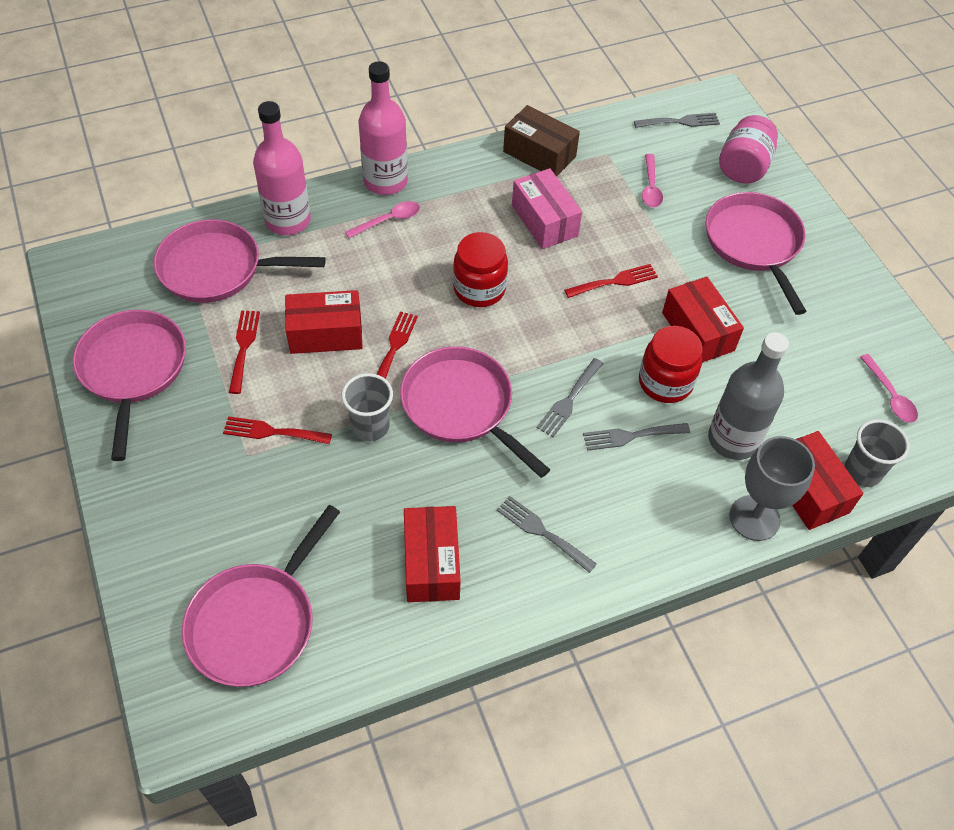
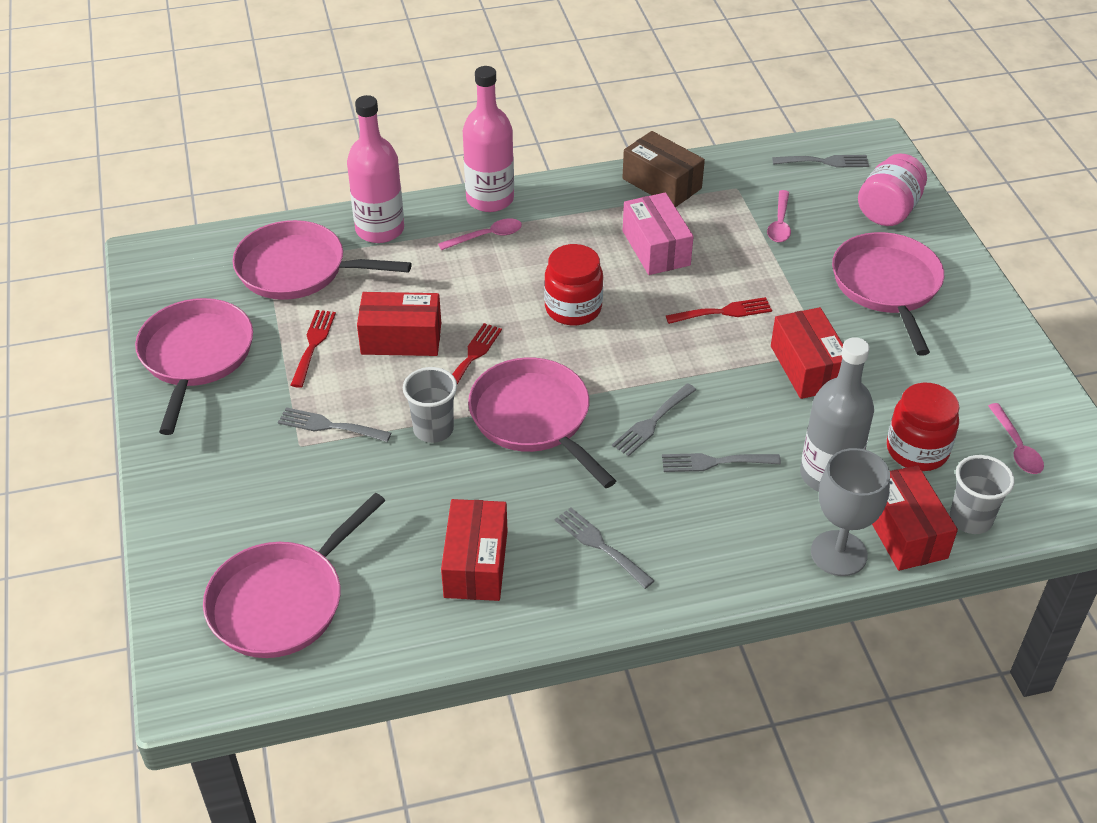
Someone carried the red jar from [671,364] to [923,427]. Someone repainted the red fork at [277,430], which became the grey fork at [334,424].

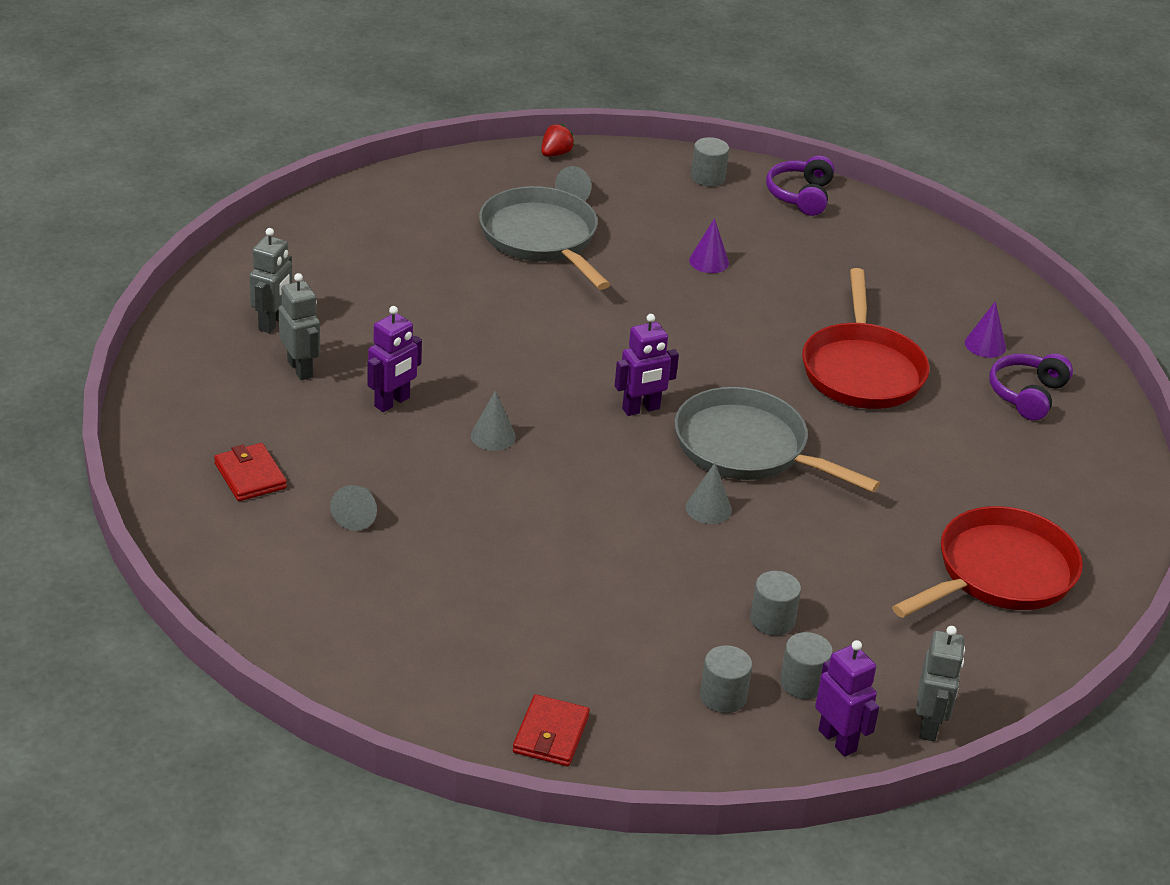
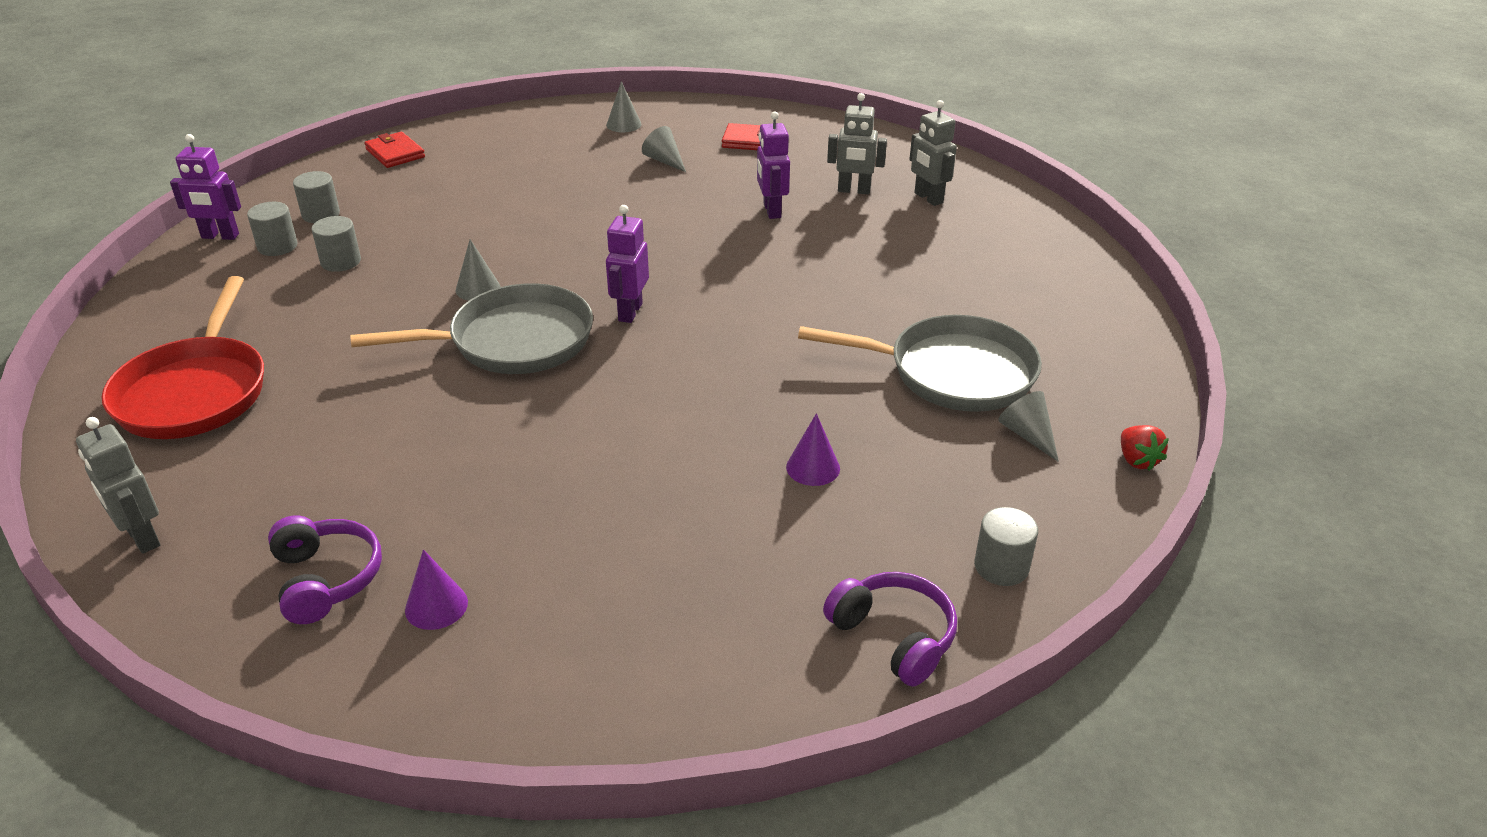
Someone took away the red pan at [865,338]. Someone carried the grey cone from [493,420] to [624,106]. Someone carried the grey robot from [940,683] to [118,485].

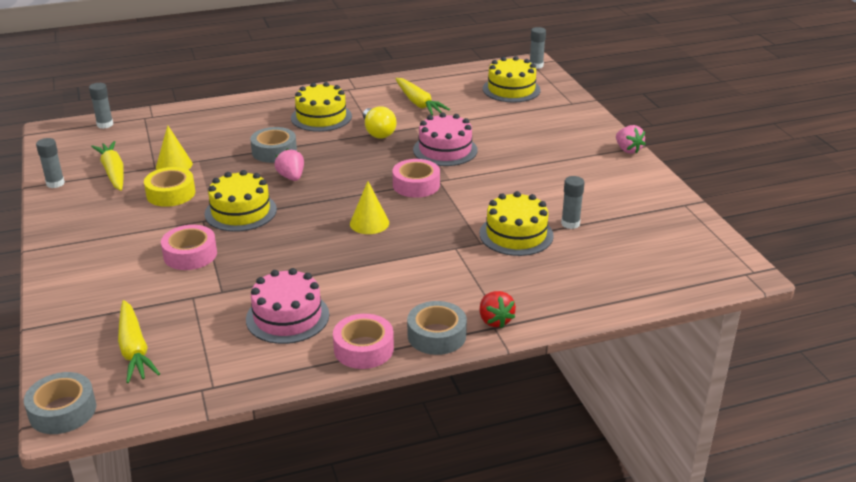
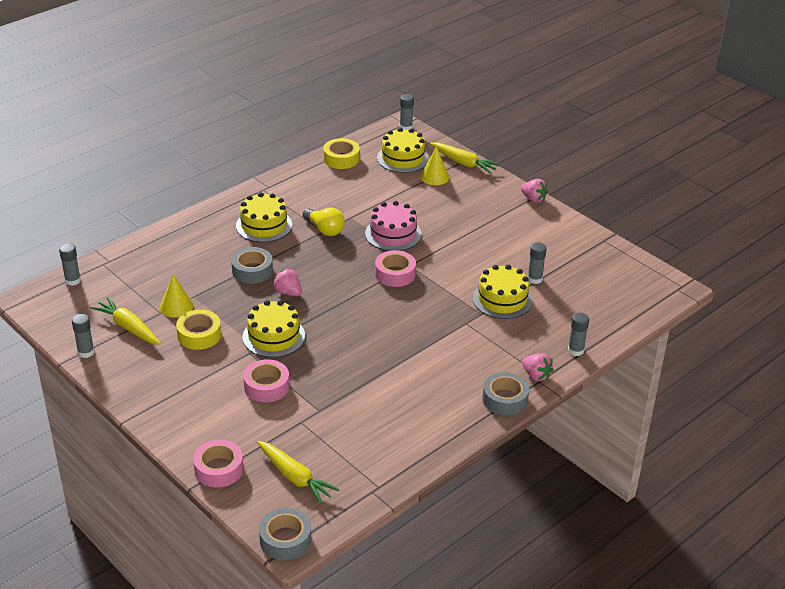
Someone took away the pink cake at [287,306]. Someone put down the yellow tape at [341,153]. Someone put down the grey glue stick at [578,334]. Someone carried the pink tape from [363,341] to [218,464]. Someone carried the yellow cone from [369,207] to [434,166]. Someone carried the yellow carrot from [423,96] to [464,158]. Someone repainted the red strawberry at [498,309], which became the pink strawberry at [538,367].

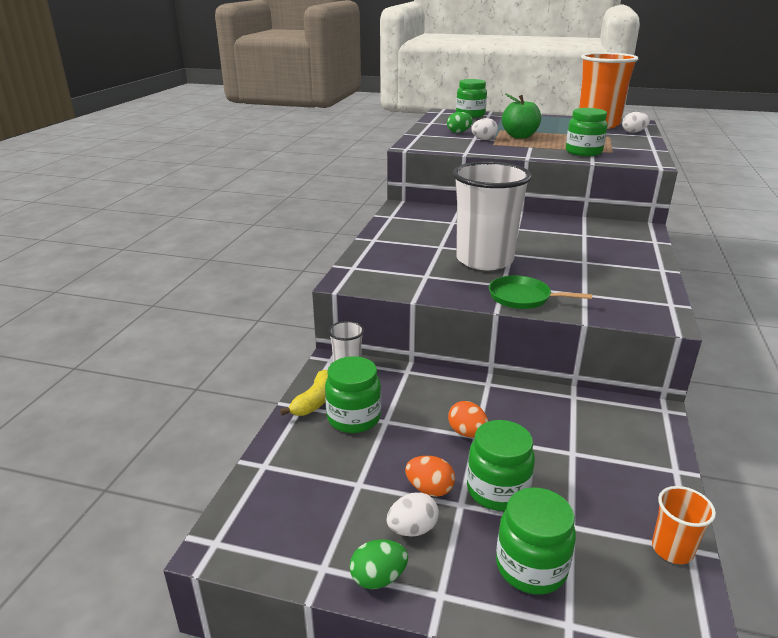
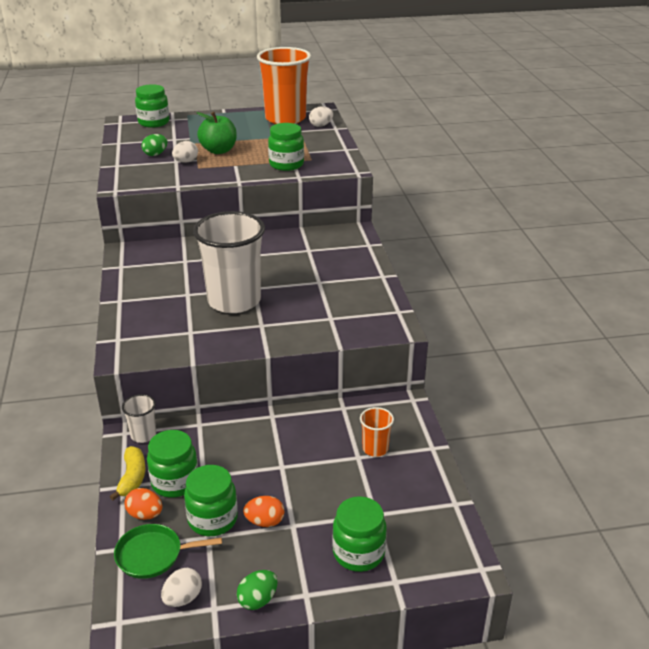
Someone carried the white egg from [413,514] to [181,587]. Someone carried the orange egg from [468,419] to [143,504]. Someone carried the green jar from [501,465] to [211,500]. Someone carried the green pan from [540,292] to [168,551]. Someone carried the orange cup from [684,525] to [377,432].

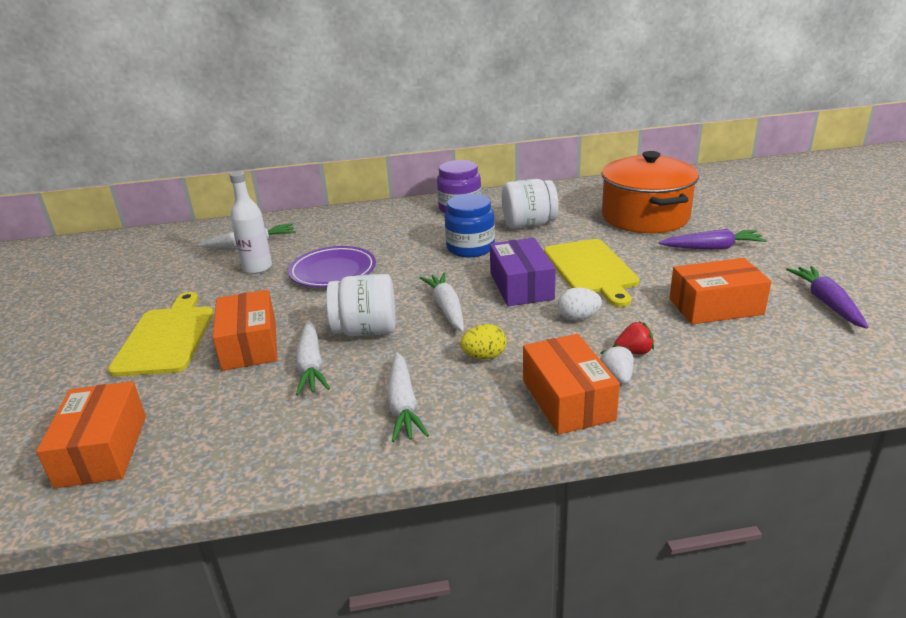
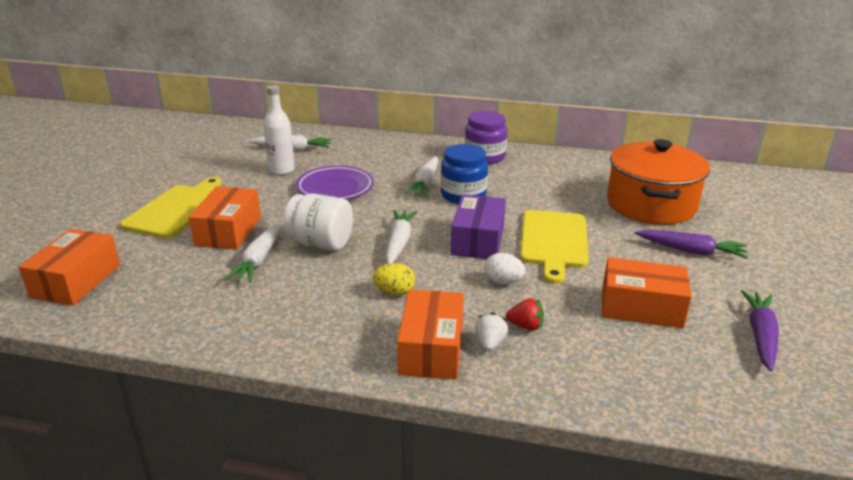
Someone took away the white jar at [530,204]. Someone carried the white carrot from [408,397] to [422,176].

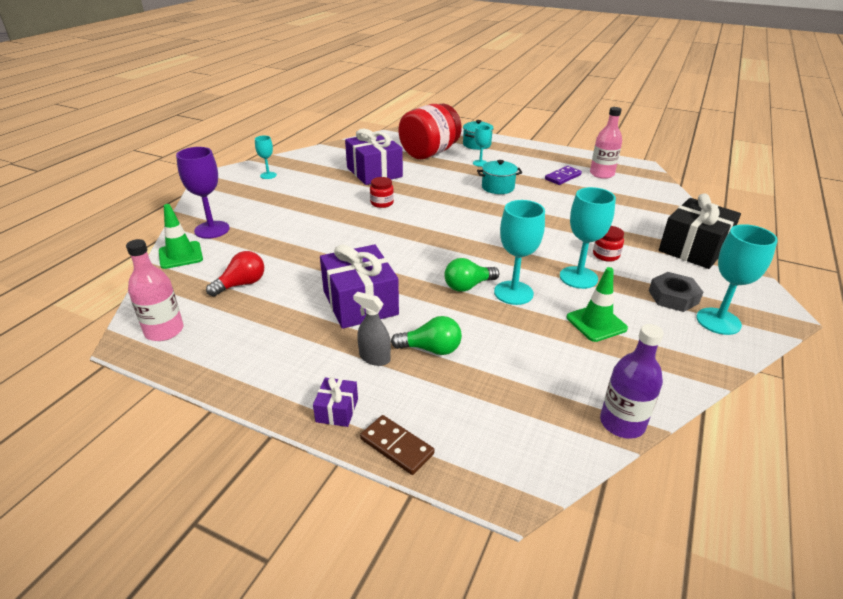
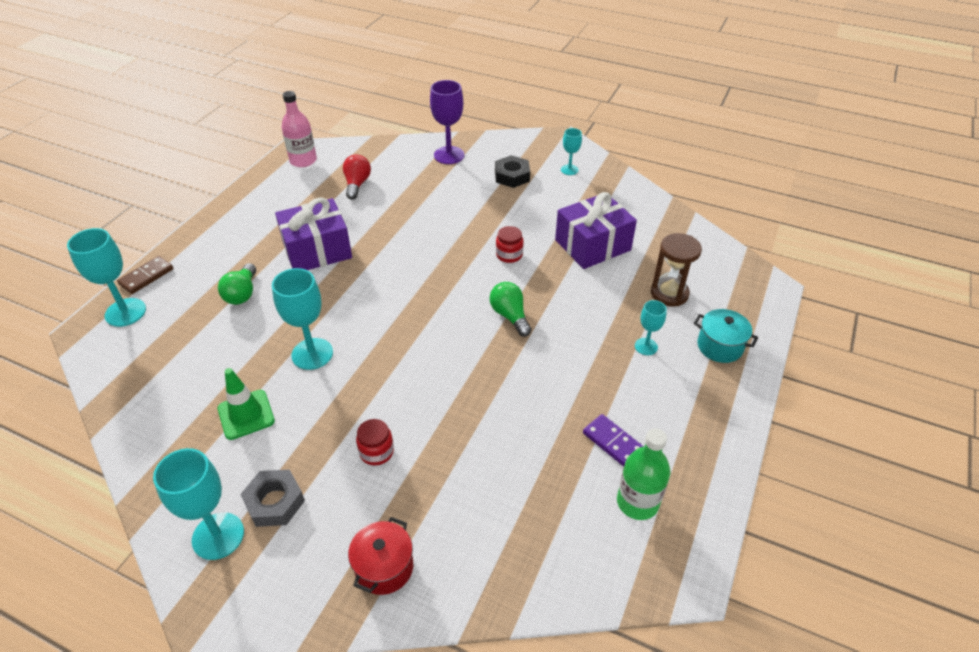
Someone took away the green traffic cone at [181,236]. Someone took away the purple gift at [335,402]. Someone took away the grey spray bottle at [372,329]. Someone took away the turquoise pot at [499,177]. Someone took away the purple bottle at [632,381]. Someone put down the black nut at [512,171]. Someone carried the green light bulb from [471,275] to [510,309]. Someone carried the turquoise goblet from [588,238] to [106,277]. Someone swapped the red jar at [430,131] for the brown hourglass at [676,270]. Someone swapped the black gift at [700,231] for the red pot at [380,556]. Someone repainted the pink bottle at [606,143], which became the green bottle at [643,474]. Someone rotated the red light bulb at [235,274] by 135 degrees counterclockwise.

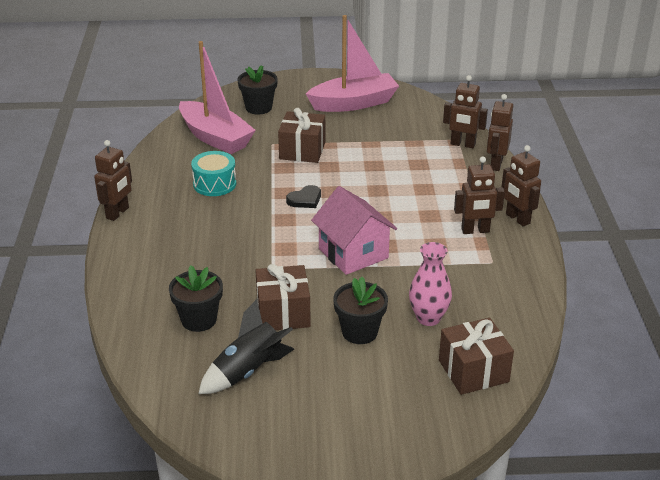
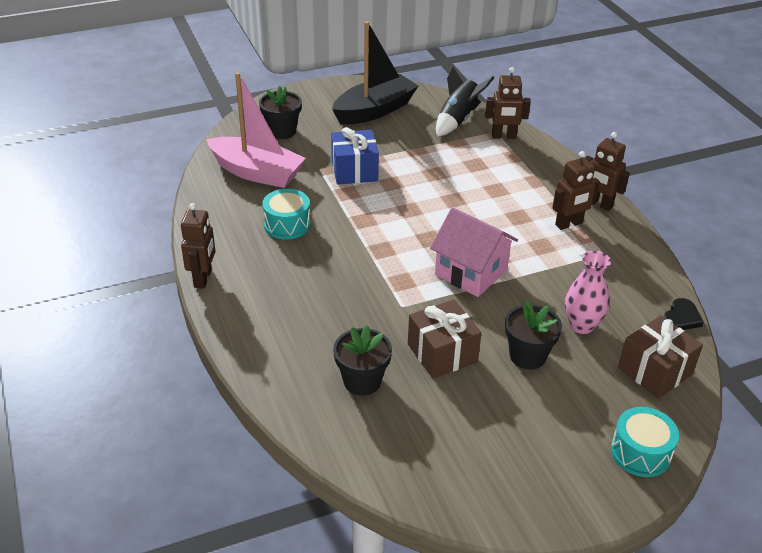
Someone took away the brown robot at [500,132]. Someone put down the turquoise drum at [645,442]. Someone carried the black rocket from [246,346] to [465,102]. Someone carried the black heart from [303,196] to [684,314]. Someone repainted the brown gift at [301,135], which became the blue gift at [355,156]. Someone repainted the pink boat at [352,63], which became the black boat at [375,73].

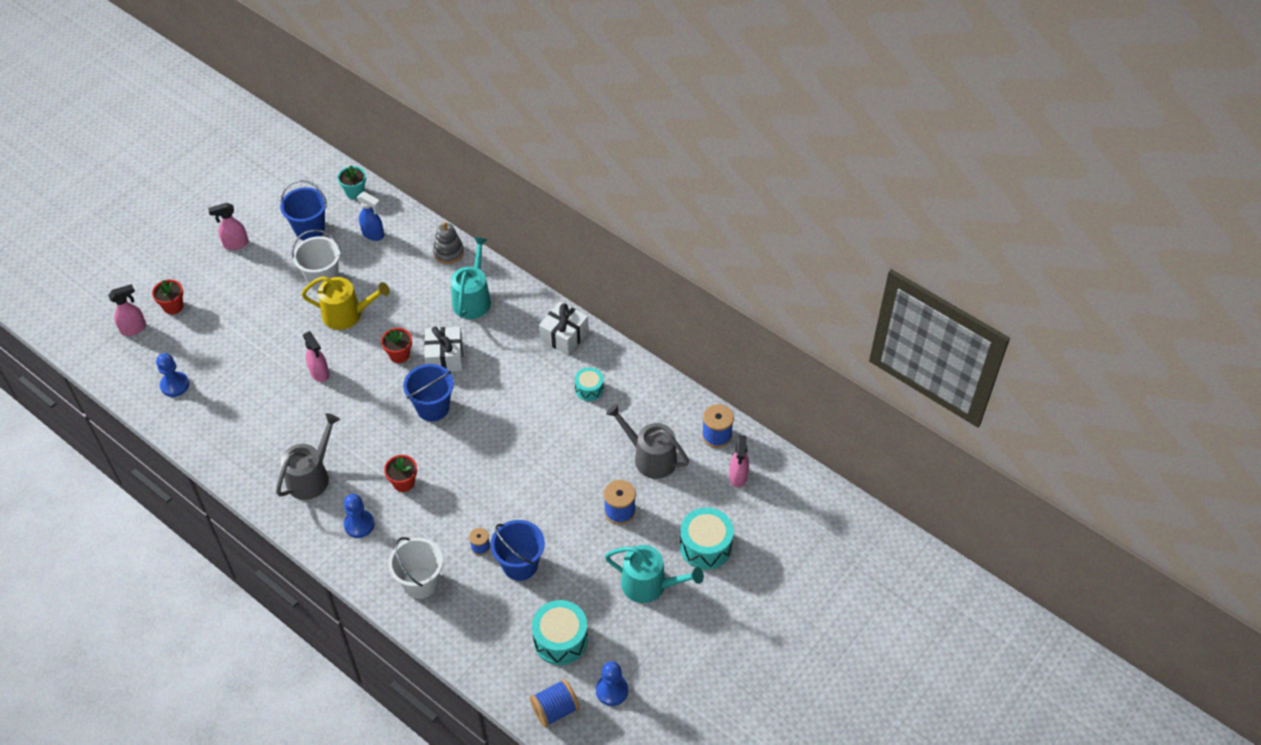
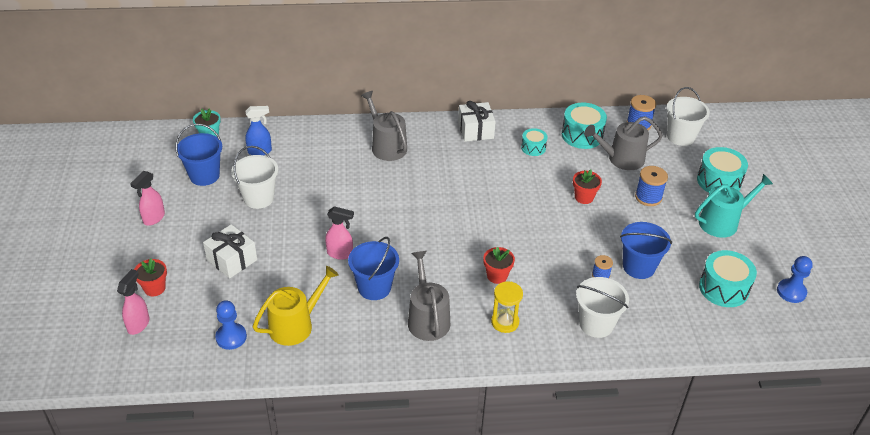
Someone took away the grey stacking toy at [448,243]. Someone took away the blue spool at [555,703]. Someone put down the turquoise drum at [584,126]. Someone carried the yellow watering can from [345,303] to [296,306]. Someone carried the red flower pot from [396,345] to [587,186]. Someone carried the blue bucket from [428,392] to [373,268]. Someone carried the white gift from [443,349] to [230,251]. Someone swapped the blue pawn at [359,516] for the yellow hourglass at [507,307]. Someone swapped the pink spray bottle at [739,462] for the white bucket at [688,116]. Someone repainted the turquoise watering can at [471,278], which became the grey watering can at [384,126].

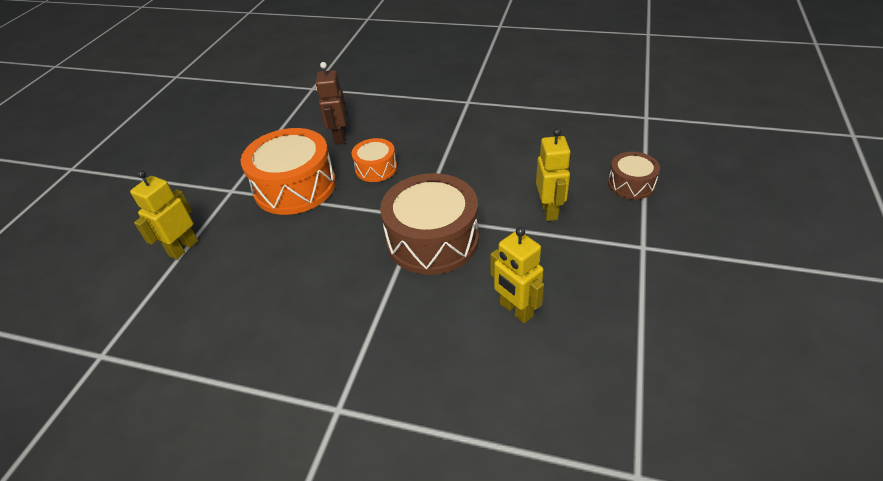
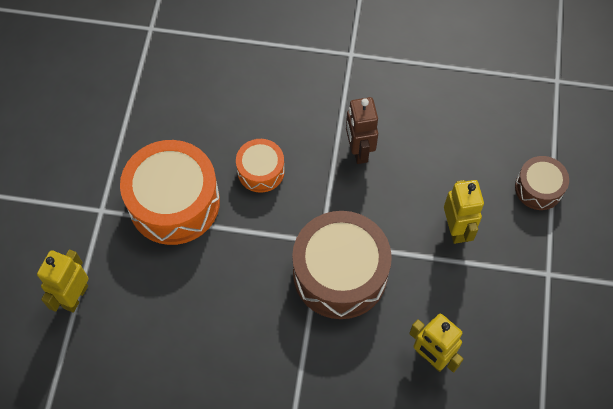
Someone carried the brown robot from [331,103] to [362,130].

